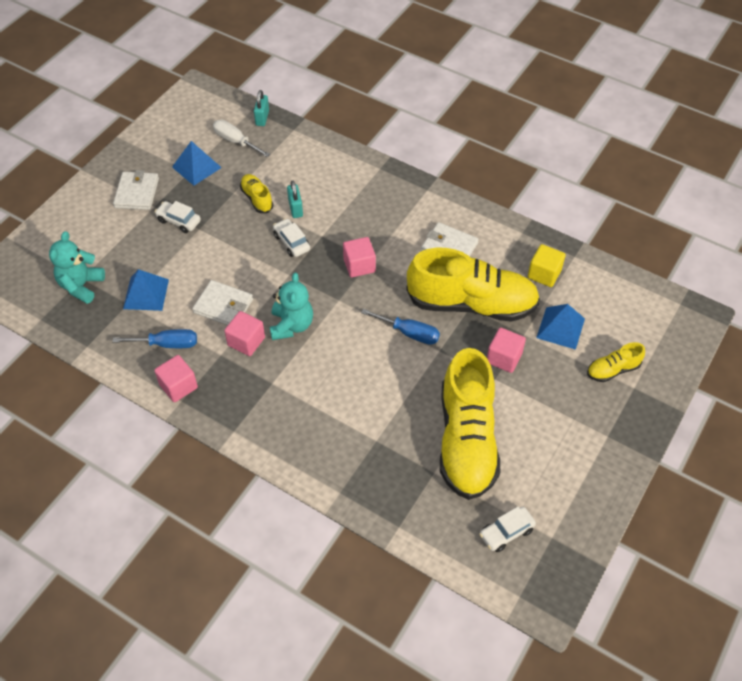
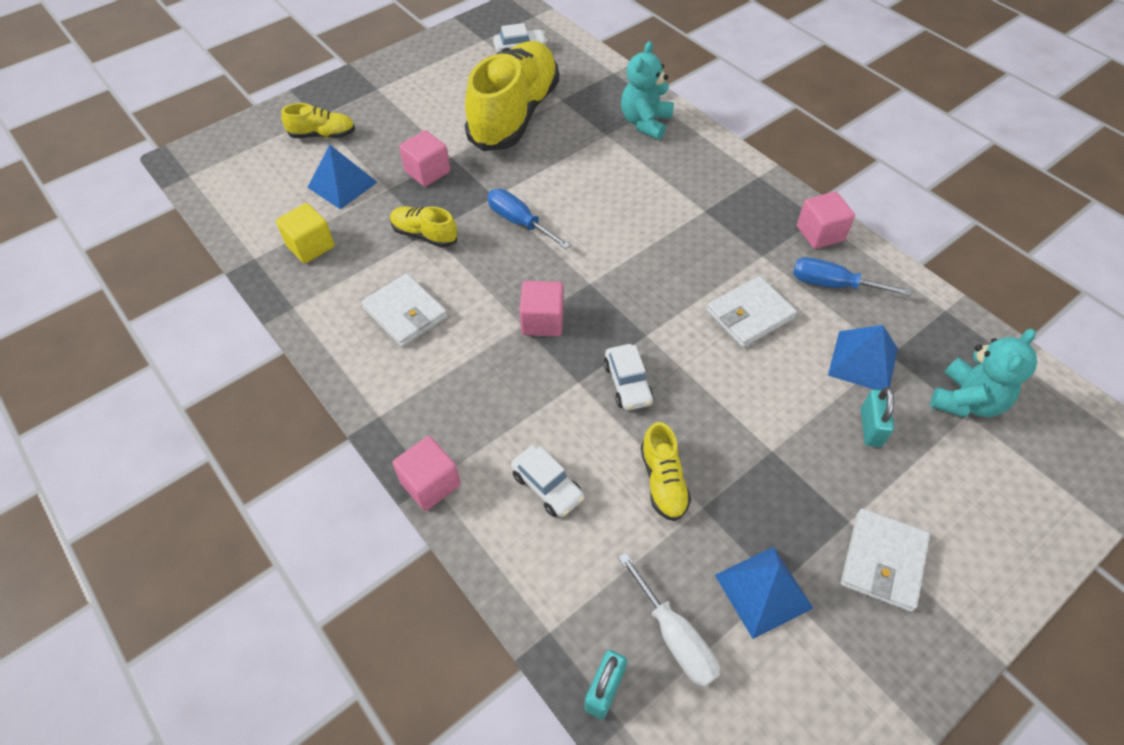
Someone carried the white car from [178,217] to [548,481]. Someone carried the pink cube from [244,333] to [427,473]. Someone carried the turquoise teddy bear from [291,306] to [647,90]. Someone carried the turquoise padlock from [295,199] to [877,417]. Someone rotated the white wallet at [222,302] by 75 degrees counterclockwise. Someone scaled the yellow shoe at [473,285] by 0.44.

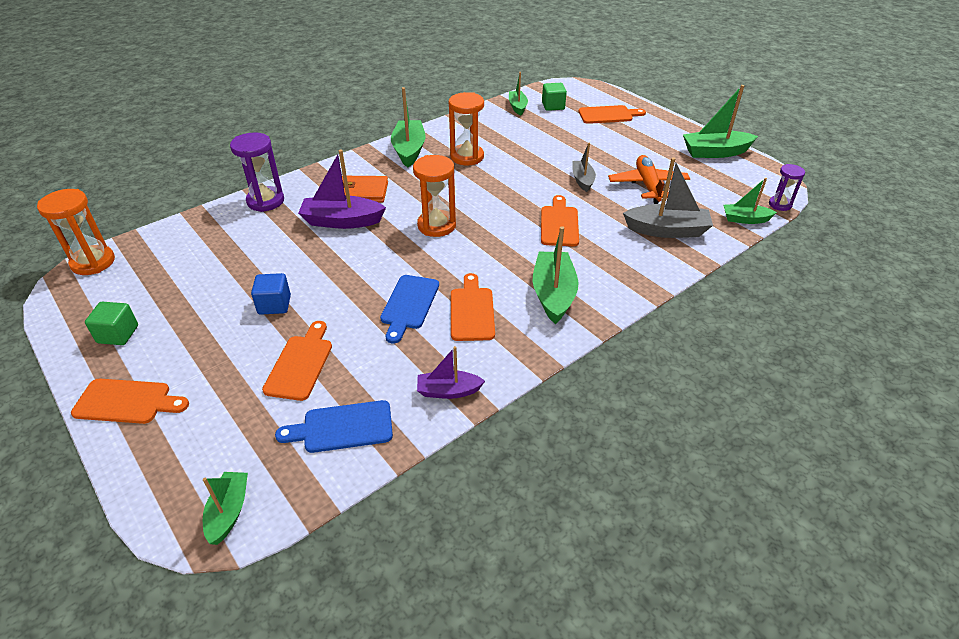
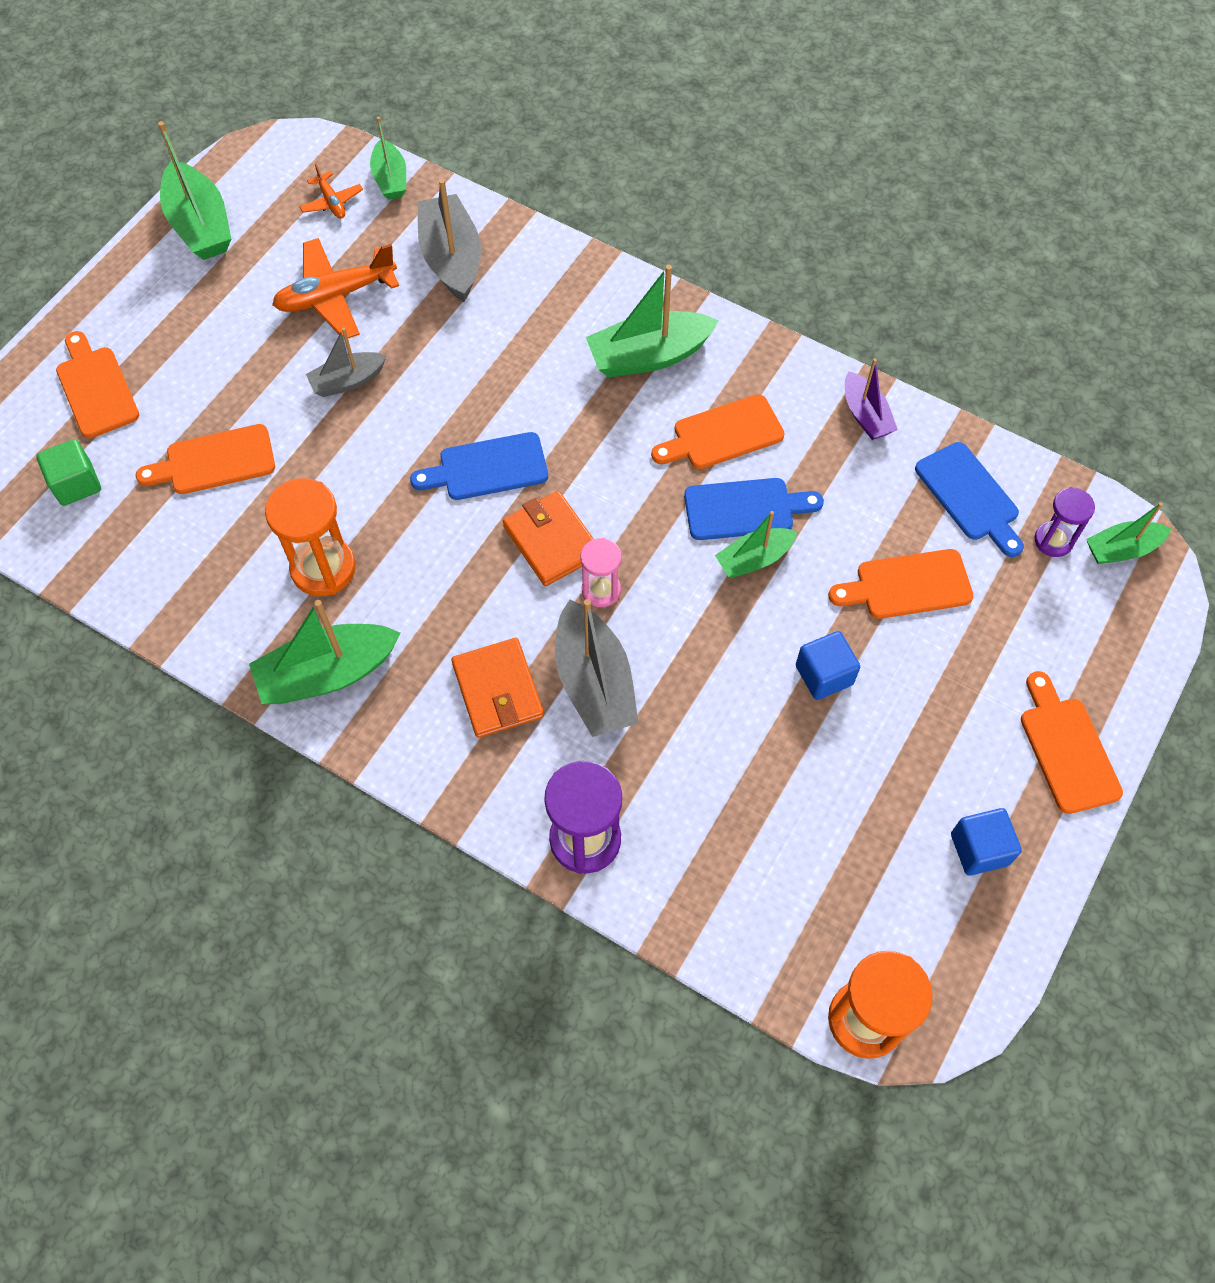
Someone put down the orange plane at [331,191]. Someone put down the blue cutting board at [479,466]. Someone put down the pink hourglass at [601,572]. Someone carried the green boat from [518,94] to [756,544]. Someone carried the orange cutting board from [560,220] to [205,459]. Someone carried the purple hourglass from [787,187] to [1065,522]. Someone swapped the orange hourglass at [434,196] for the orange wallet at [548,538]. Someone repainted the green cube at [111,323], which became the blue cube at [986,841]. Someone repainted the purple boat at [342,189], which became the grey boat at [597,668].

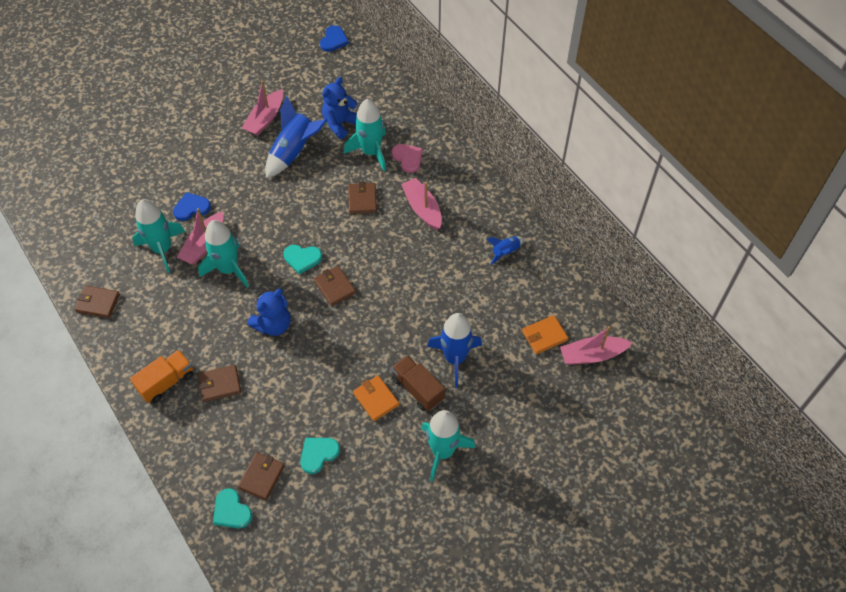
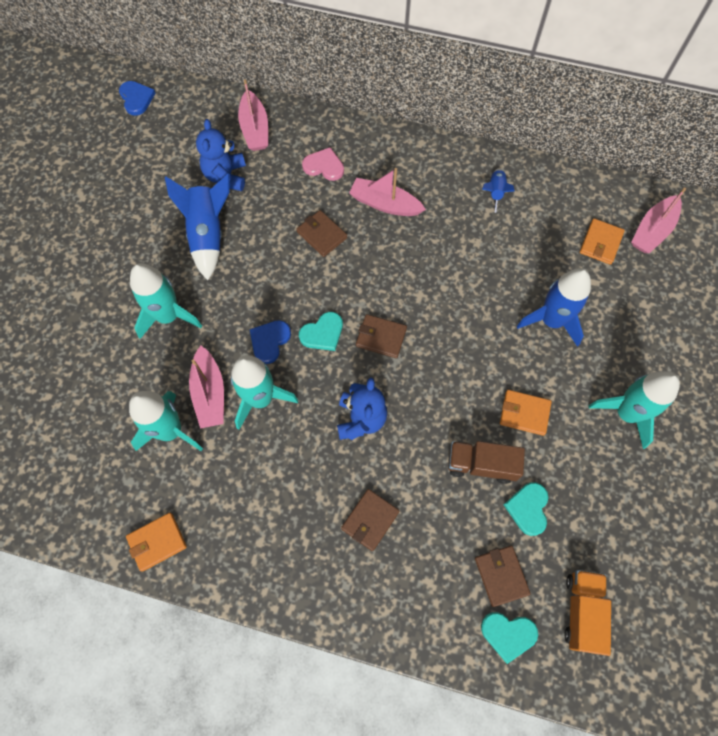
Someone carried the orange truck from [161,376] to [587,613]. Someone carried the blue heart from [192,206] to [270,342]. Someone carried the pink boat from [262,108] to [253,115]. Someone carried the turquoise rocket from [365,135] to [166,301]. Someone carried the brown truck from [418,383] to [486,462]. Someone repainted the brown wallet at [97,301], which became the orange wallet at [156,542].

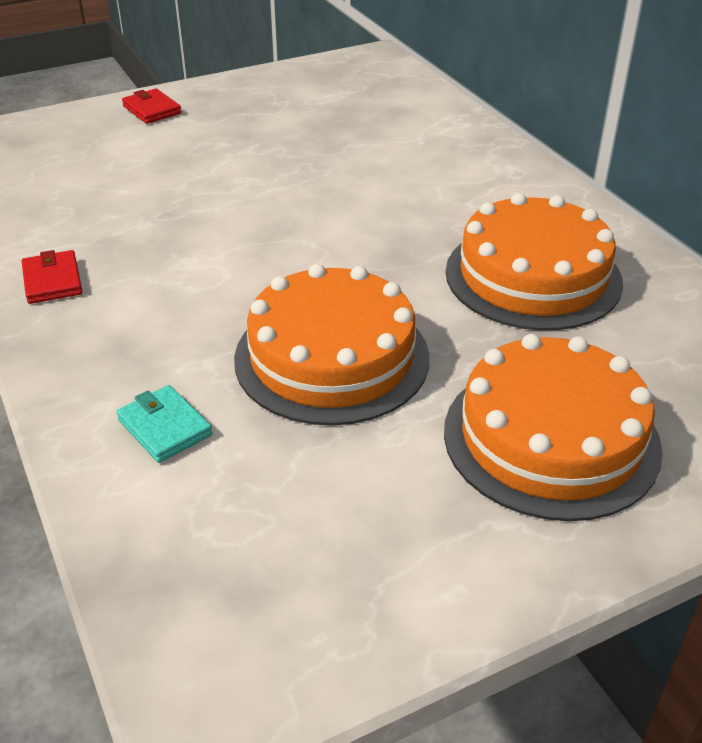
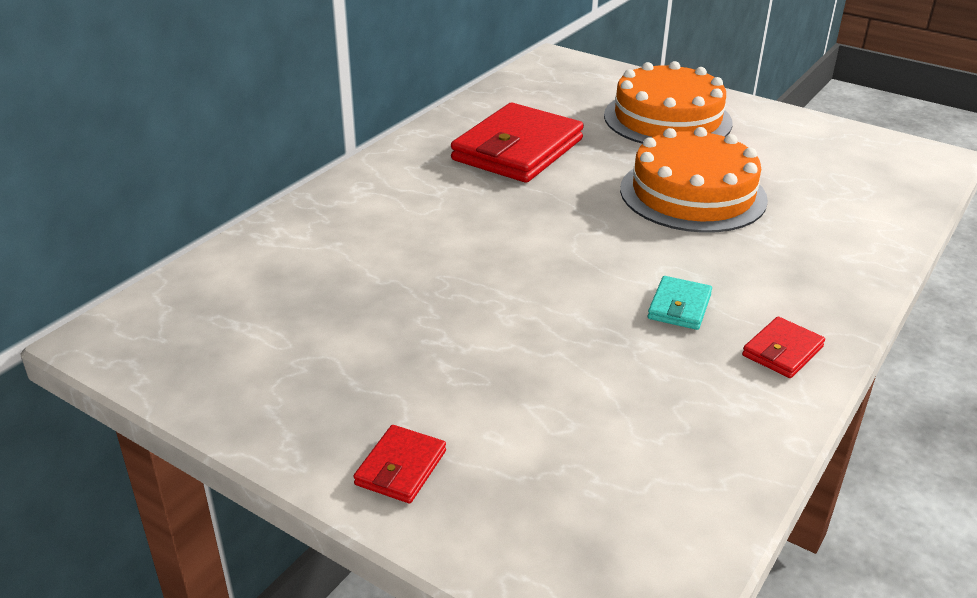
Someone carried the turquoise wallet from [164,424] to [680,303]. Someone swapped the orange cake at [534,262] for the red wallet at [517,143].

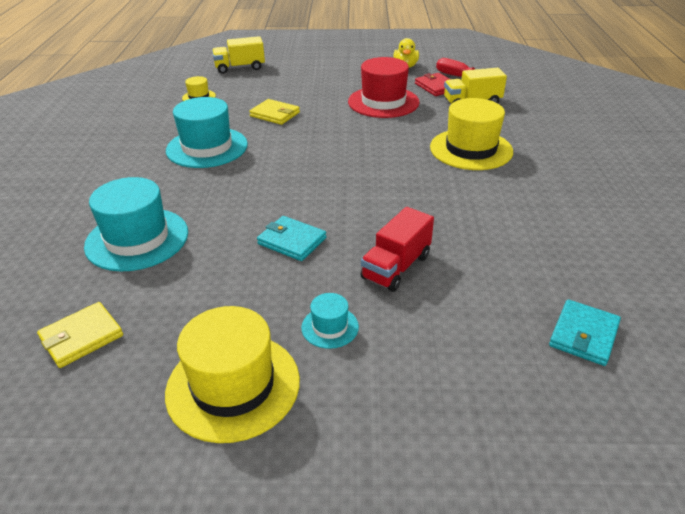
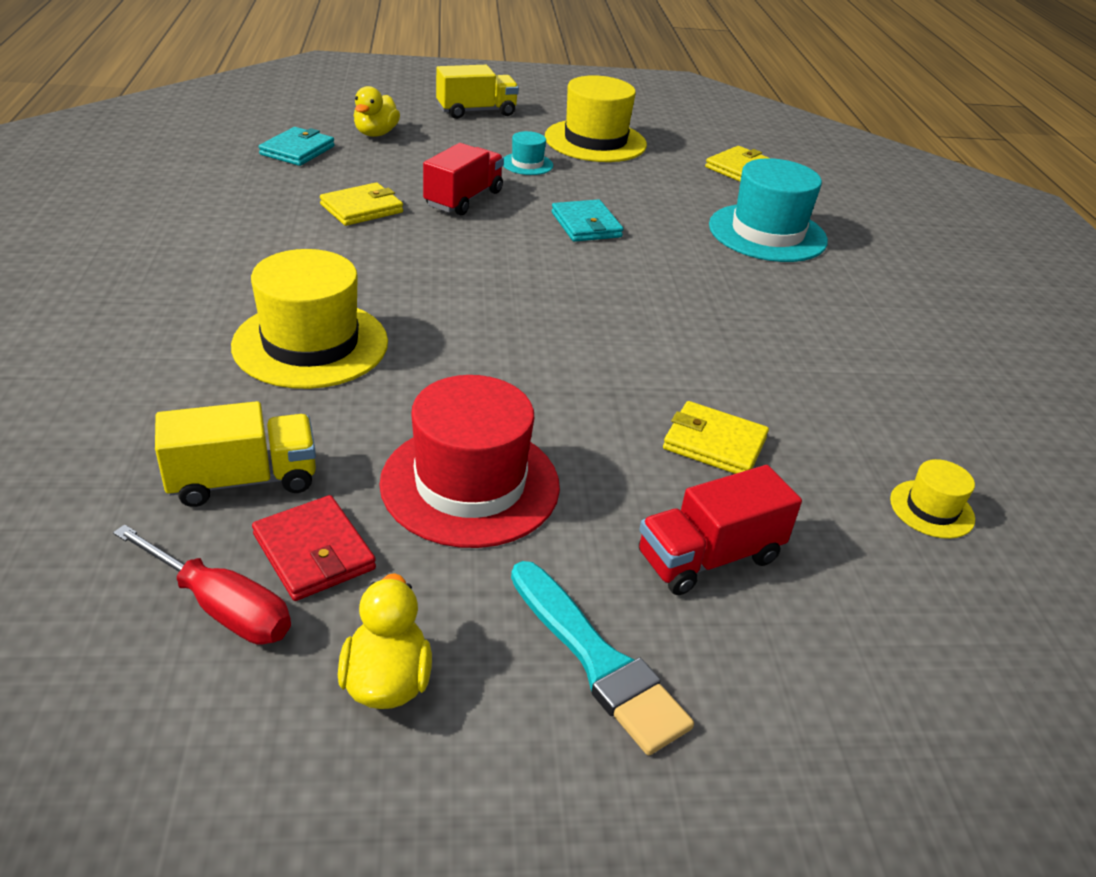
Someone took away the turquoise hat at [207,132]. Someone put down the yellow wallet at [361,204]. Someone put down the yellow duck at [377,111]. Someone put down the turquoise brush at [602,658]. Someone put down the red truck at [720,530]. Someone carried the yellow truck from [238,55] to [477,92]. Someone rotated the turquoise wallet at [291,238] by 45 degrees clockwise.

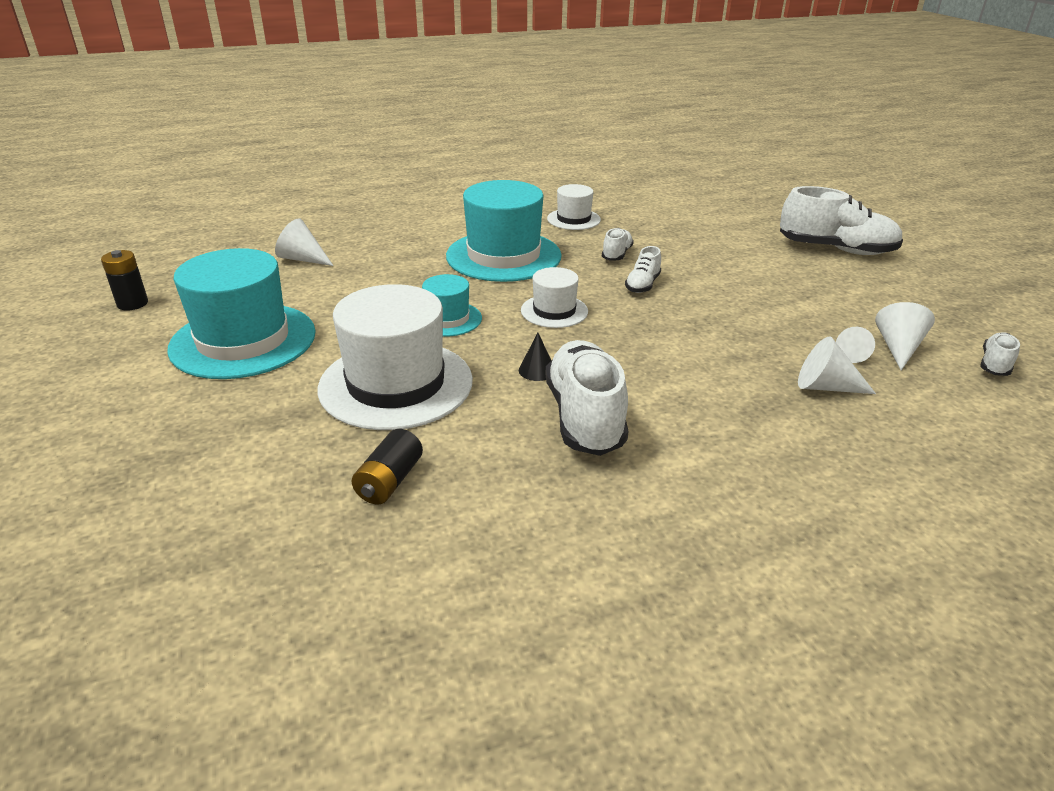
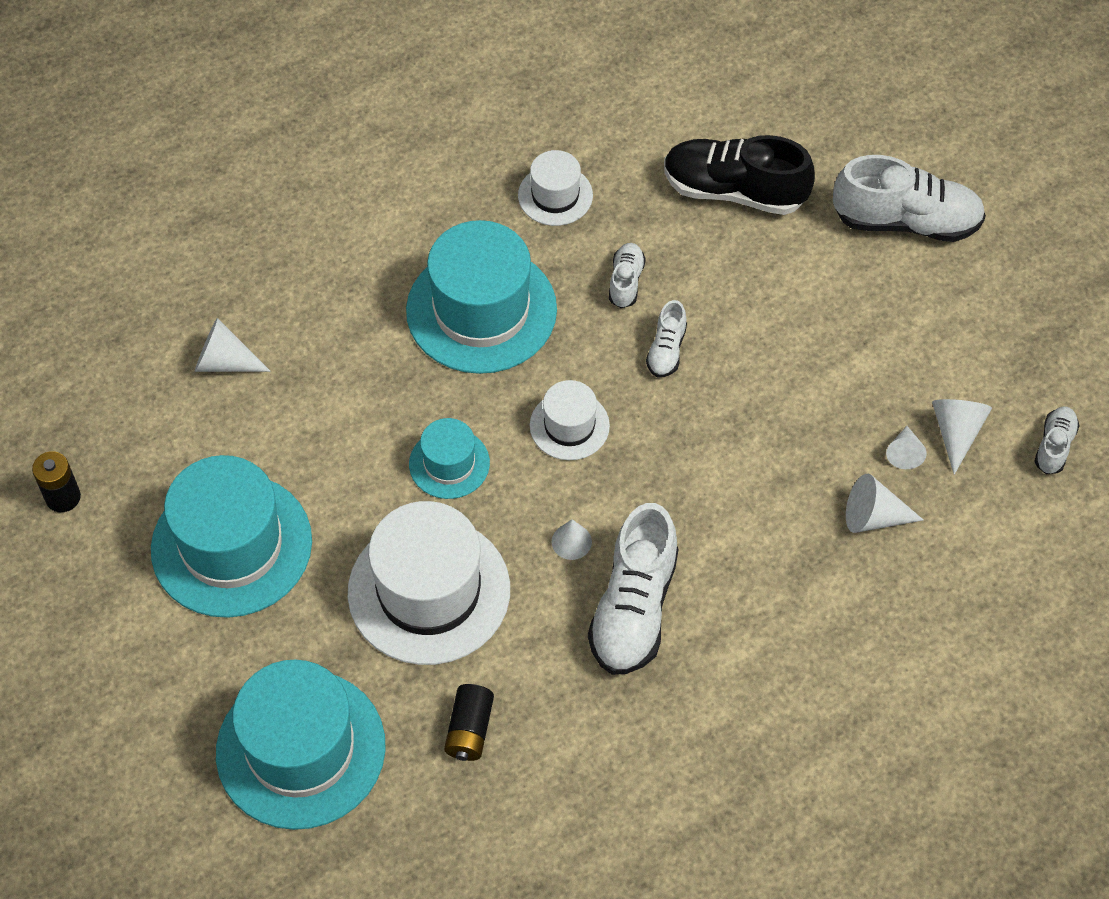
Someone put down the turquoise hat at [301,745]. Someone put down the black shoe at [739,175]. Someone repainted the black cone at [535,357], which became the white cone at [572,539]. Someone rotated the white shoe at [587,398] by 150 degrees counterclockwise.

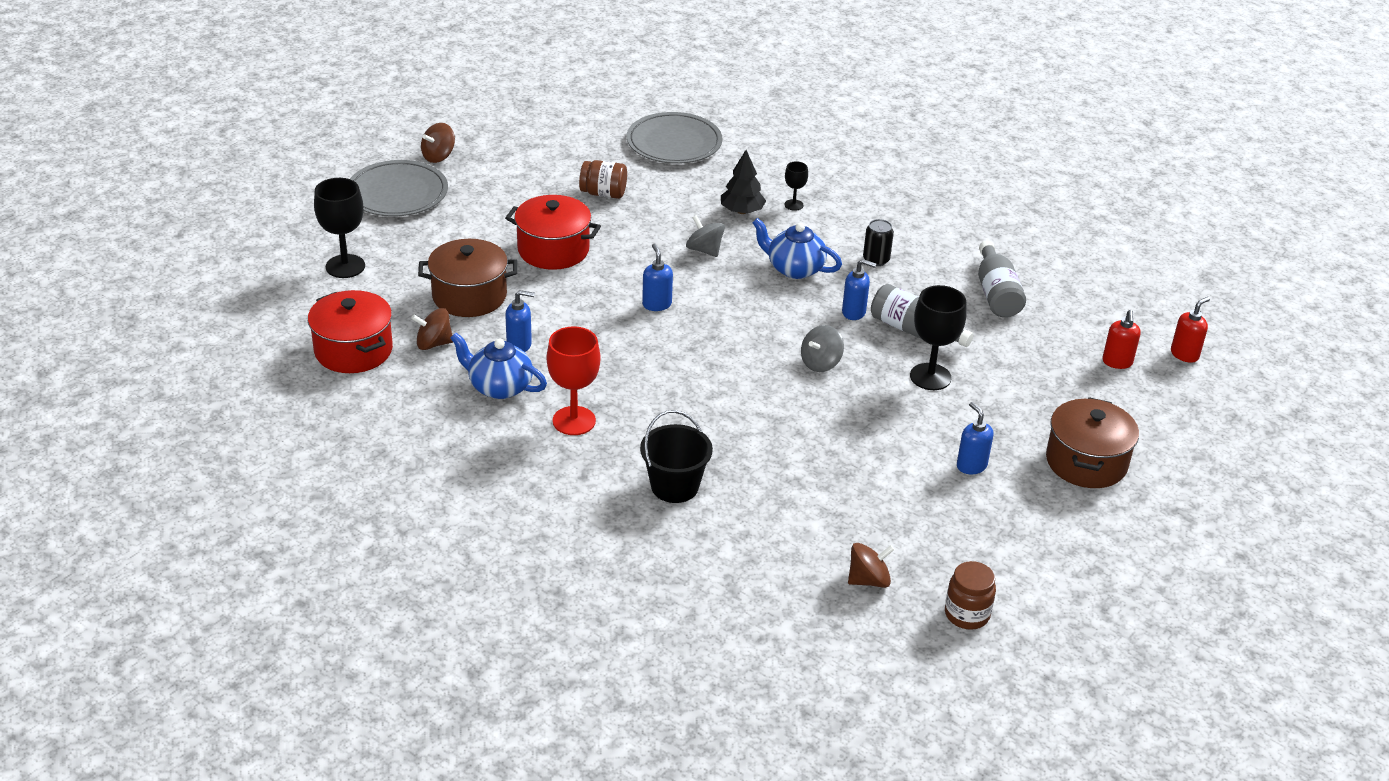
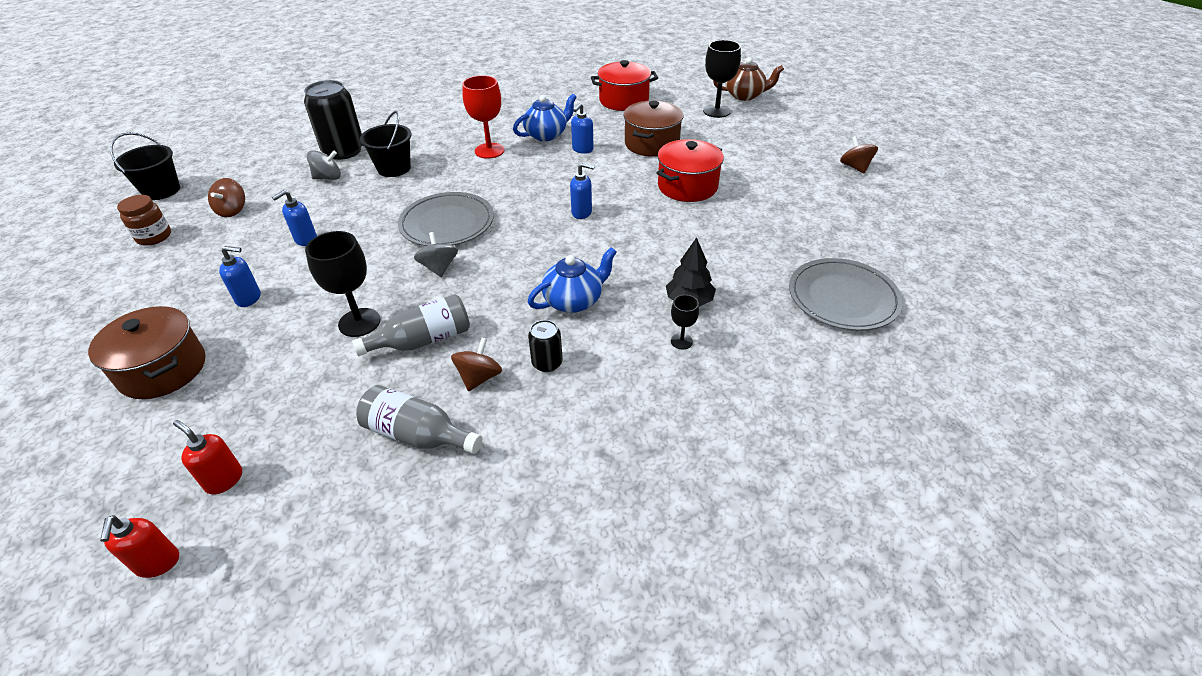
Someone took away the brown jar at [603,179]. Someone put down the black bucket at [145,166]. Someone put down the black can at [333,120]. Someone put down the brown teapot at [748,79]. Someone carried the grey plate from [399,188] to [446,219]. Someone carried the brown spinning top from [432,329] to [476,364]. Someone carried the grey spinning top from [705,236] to [324,165]. Someone carried the blue soap dispenser from [859,289] to [294,218].

